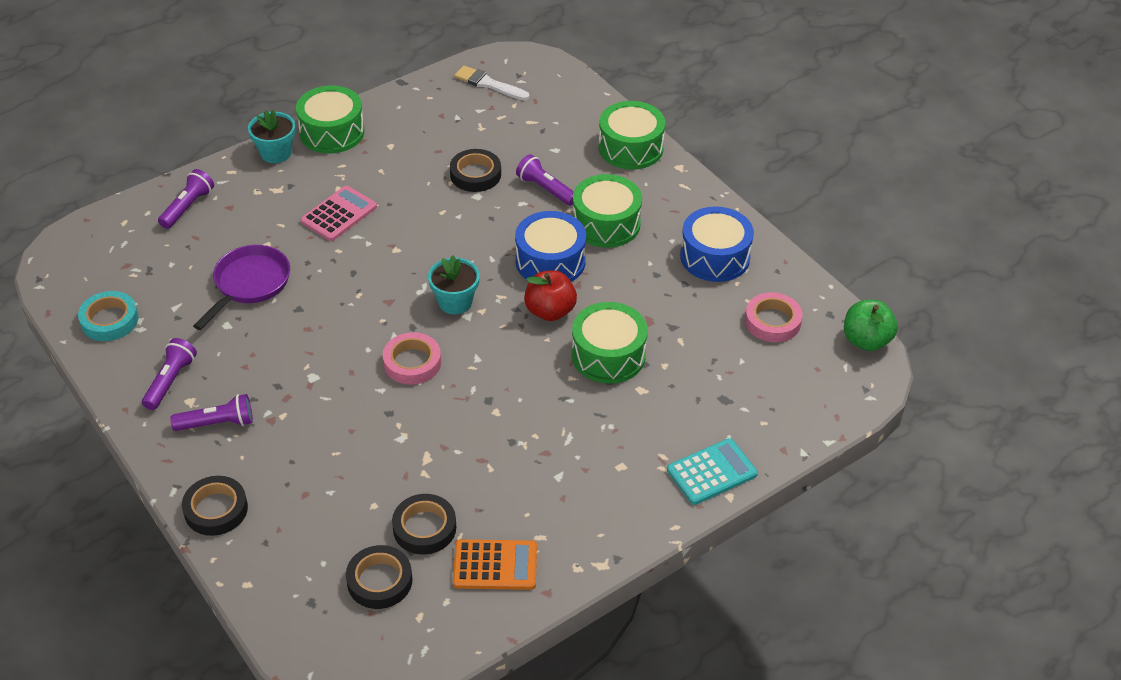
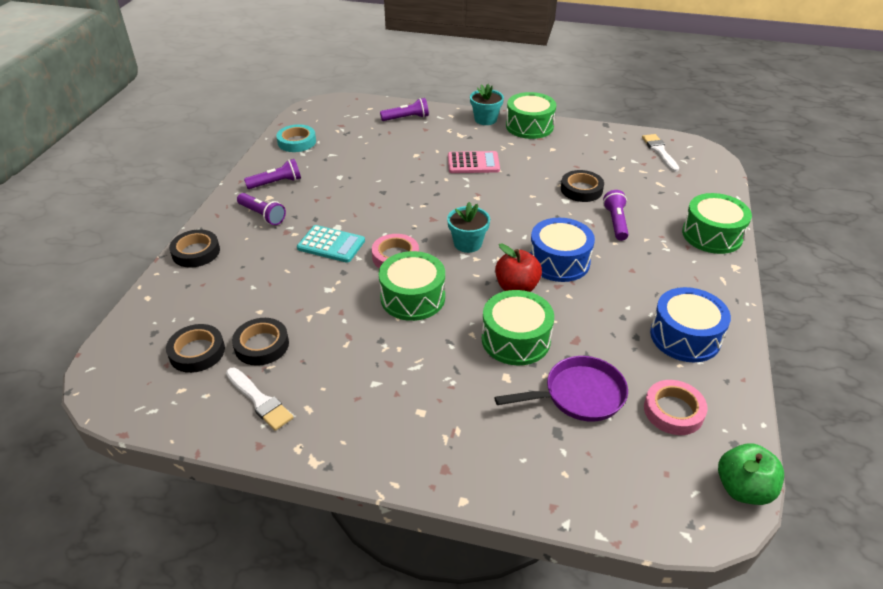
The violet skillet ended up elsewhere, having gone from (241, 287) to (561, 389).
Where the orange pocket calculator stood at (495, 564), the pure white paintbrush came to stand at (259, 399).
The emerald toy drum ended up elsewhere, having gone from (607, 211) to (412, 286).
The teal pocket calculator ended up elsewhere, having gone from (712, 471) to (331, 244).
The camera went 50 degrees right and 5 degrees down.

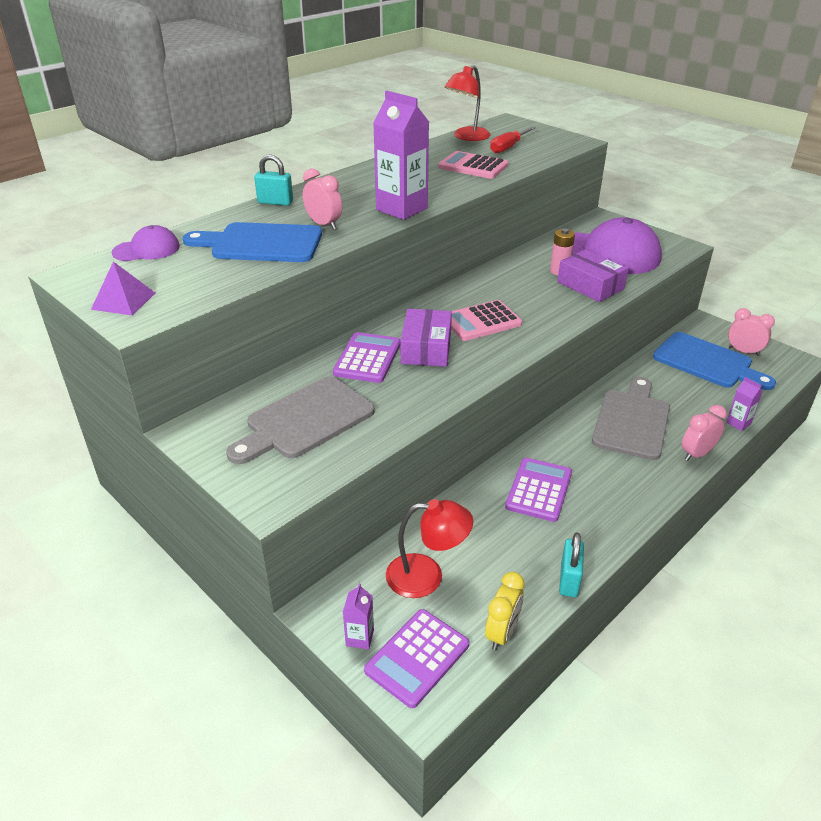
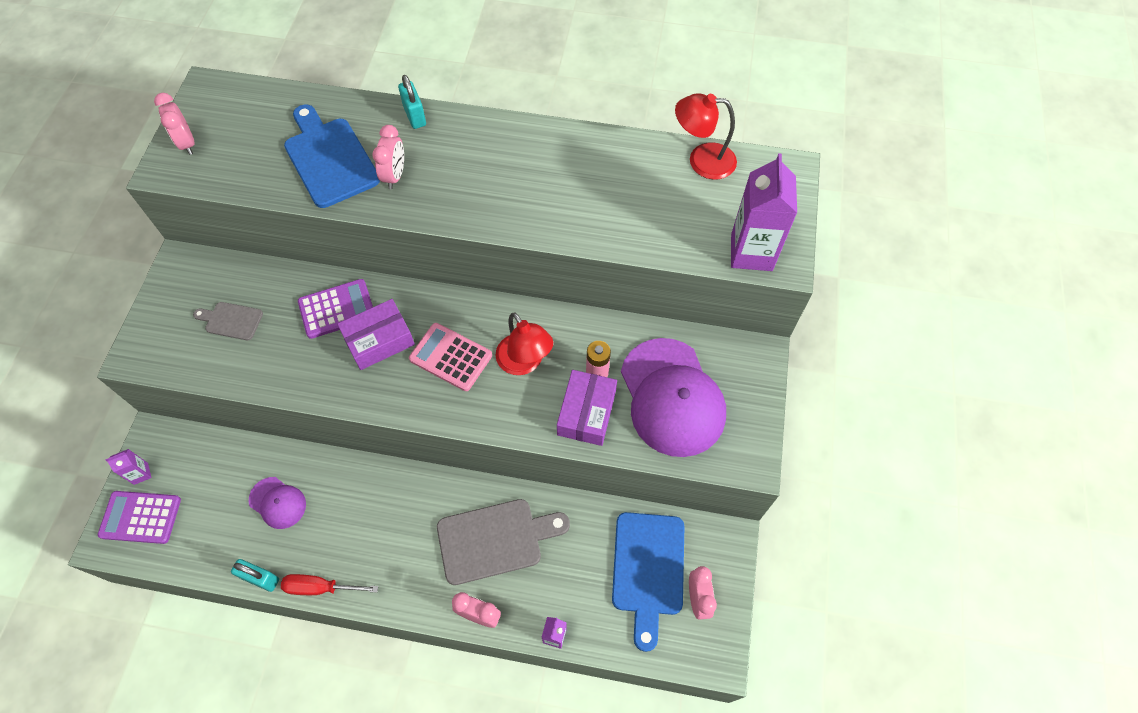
Where the violet pyramid shape stood at (123, 288), the rosy alarm clock came to stand at (174, 124).
The violet cap ended up elsewhere, having gone from (146, 243) to (277, 503).
The size of the ash-grey bread board at (300, 420) changed by a factor of 0.53.
The violet carton ended up elsewhere, having gone from (401, 155) to (764, 212).
The scarlet reading lamp ended up elsewhere, having gone from (429, 548) to (524, 343).
The second view lost the rosy pocket calculator at (473, 165).
The second view lost the yellow alarm clock at (504, 611).
The scarlet flat screwdriver ended up elsewhere, having gone from (513, 140) to (329, 584).
The second view lost the violet pocket calculator at (538, 490).
The teal small lock at (571, 565) ended up facing another way, 45 degrees clockwise from before.
The camera went 55 degrees right and 25 degrees up.

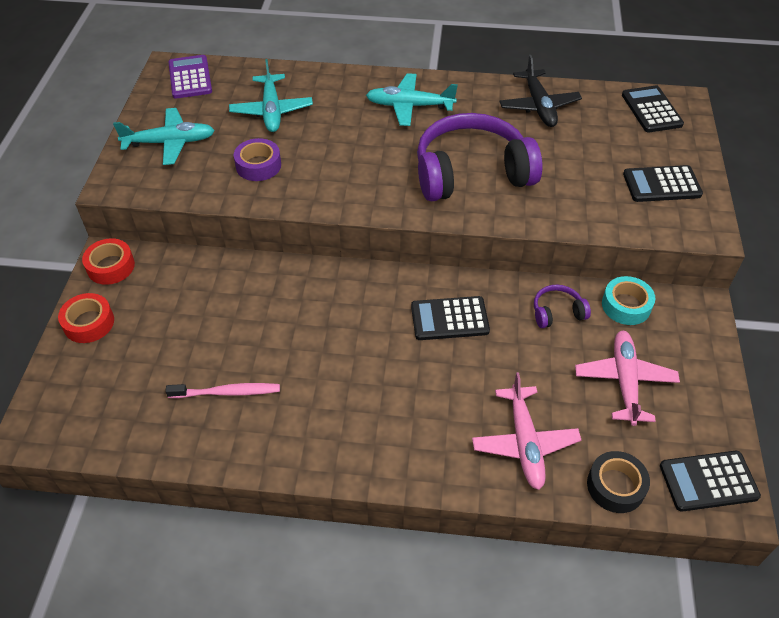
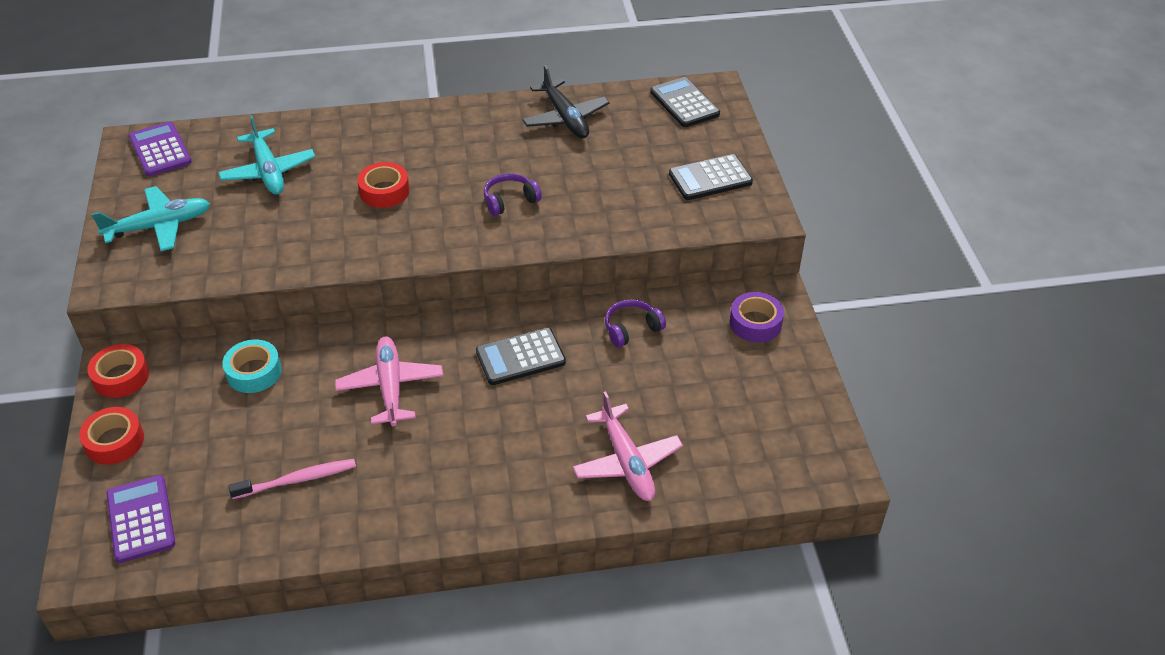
The violet tape ended up elsewhere, having gone from (257, 159) to (757, 317).
The second view lost the teal toy plane at (412, 99).
The size of the violet headphones at (479, 157) changed by a factor of 0.42.
The rosy toy plane ended up elsewhere, having gone from (627, 378) to (389, 381).
The second view lost the black tape at (618, 482).
The teal tape ended up elsewhere, having gone from (628, 300) to (252, 366).
The second view lost the black pocket calculator at (710, 481).
The second view gained the violet pocket calculator at (140, 519).
The second view gained the scarlet tape at (383, 185).
The camera went 15 degrees left and 5 degrees down.

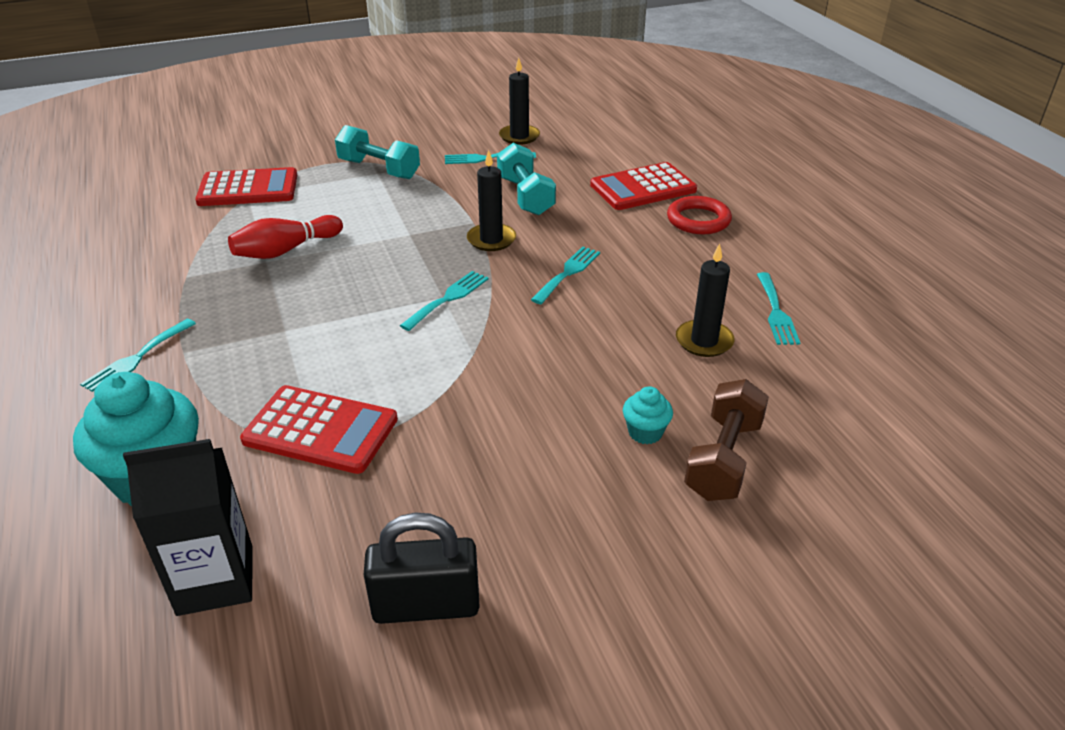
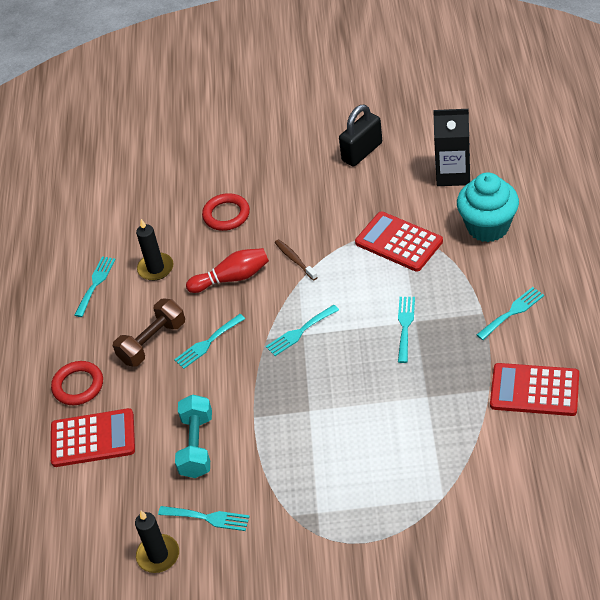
The scarlet pocket calculator ended up elsewhere, having gone from (246, 186) to (534, 389).
The scarlet bowling pin ended up elsewhere, having gone from (285, 237) to (227, 270).
The second view lost the teal hand weight at (377, 152).
The black small lock at (422, 568) ended up facing another way, 60 degrees counterclockwise from before.
The second view lost the black candle at (491, 200).
Where the teal muffin stood at (648, 415), the scarlet ring came to stand at (226, 212).
The russet hand weight ended up elsewhere, having gone from (726, 440) to (149, 333).
The second view gained the russet tooth brush at (296, 260).
The second view gained the teal fork at (406, 330).
The camera went 155 degrees left and 10 degrees up.

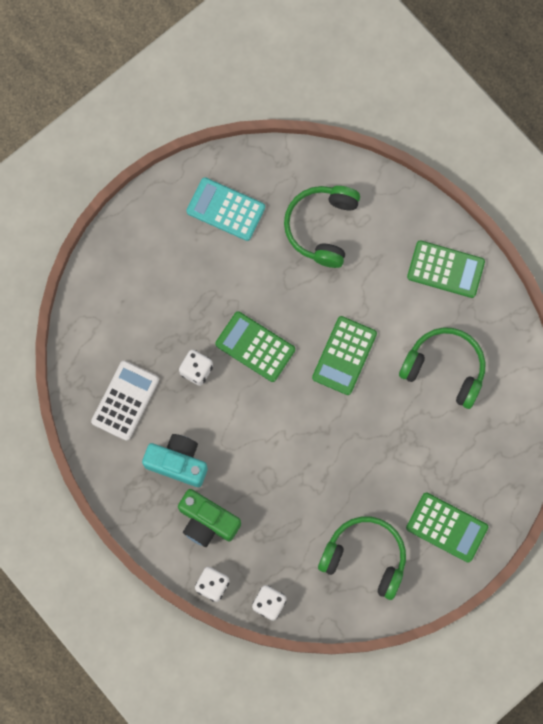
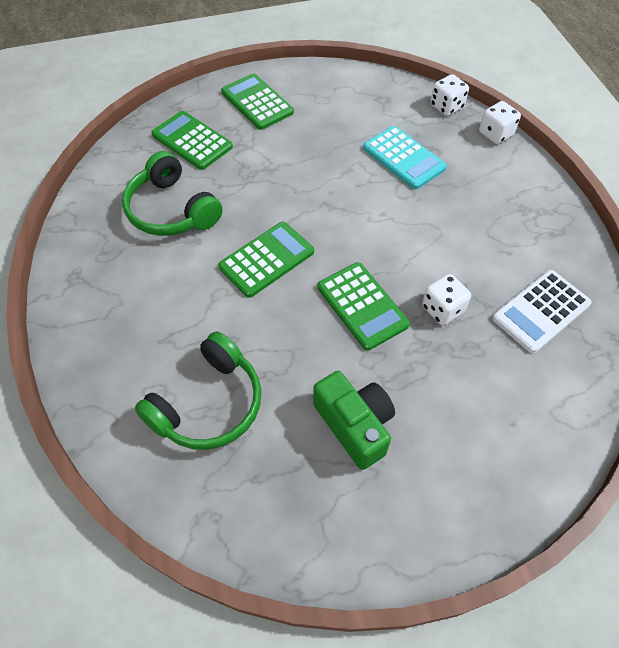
The second view lost the teal compact camera at (175, 460).
The emerald compact camera ended up elsewhere, having gone from (209, 518) to (354, 420).
The teal pocket calculator ended up elsewhere, having gone from (225, 209) to (405, 157).
The second view lost the emerald headphones at (362, 558).
The emerald pocket calculator ended up elsewhere, having gone from (446, 269) to (192, 140).
The camera went 155 degrees left and 20 degrees down.

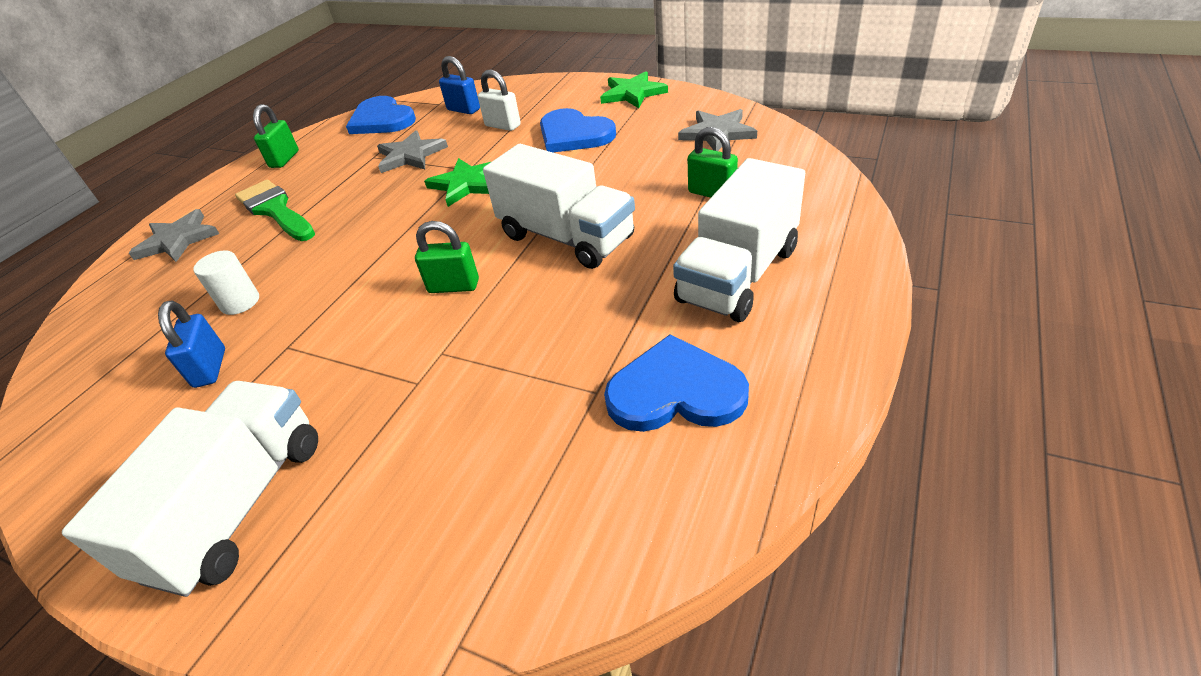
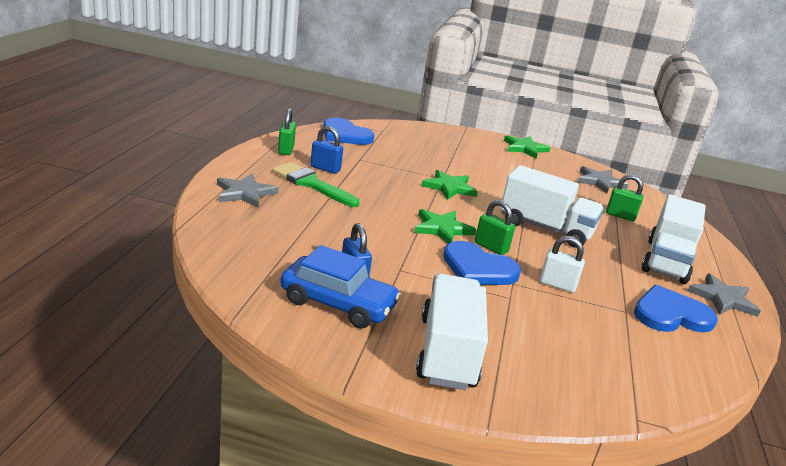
The second view lost the pure white solid cylinder at (226, 282).
The ash-grey star shape ended up elsewhere, having gone from (412, 151) to (724, 295).
The emerald small lock at (447, 257) ended up facing another way, 45 degrees clockwise from before.
The cobalt small lock ended up elsewhere, having gone from (459, 85) to (326, 150).
The pure white small lock ended up elsewhere, having gone from (499, 100) to (562, 264).
The cobalt love heart ended up elsewhere, having gone from (578, 130) to (482, 263).
The second view gained the cobalt automobile at (340, 287).
The second view gained the emerald star shape at (445, 226).
The camera went 20 degrees left and 15 degrees down.

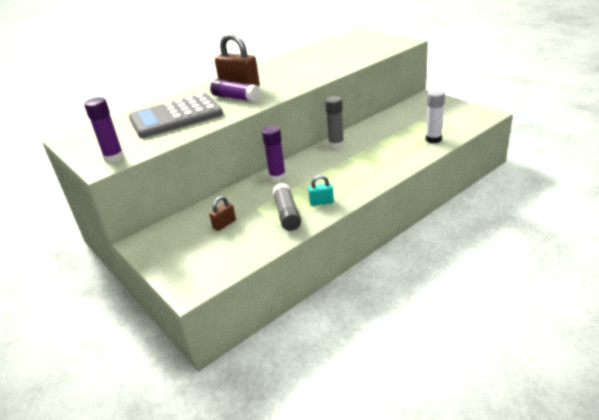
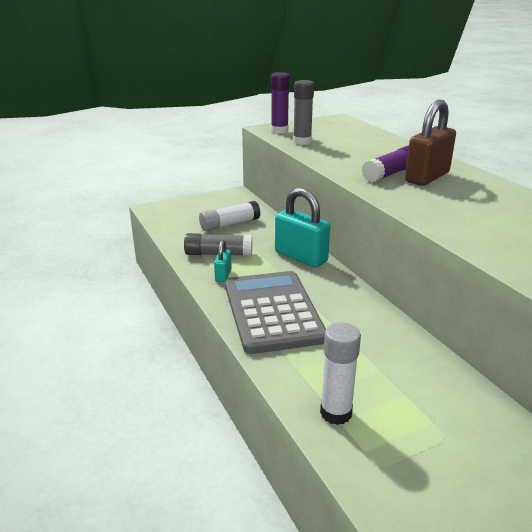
The ash-grey pocket calculator ended up elsewhere, having gone from (176, 115) to (275, 312).
Where the russet small lock stood at (222, 213), the pure white stick of glue came to stand at (229, 216).
Where the violet stick of glue stood at (274, 154), the teal small lock came to stand at (302, 228).
The ash-grey stick of glue ended up elsewhere, having gone from (334, 122) to (303, 112).
The camera went 100 degrees right and 5 degrees down.

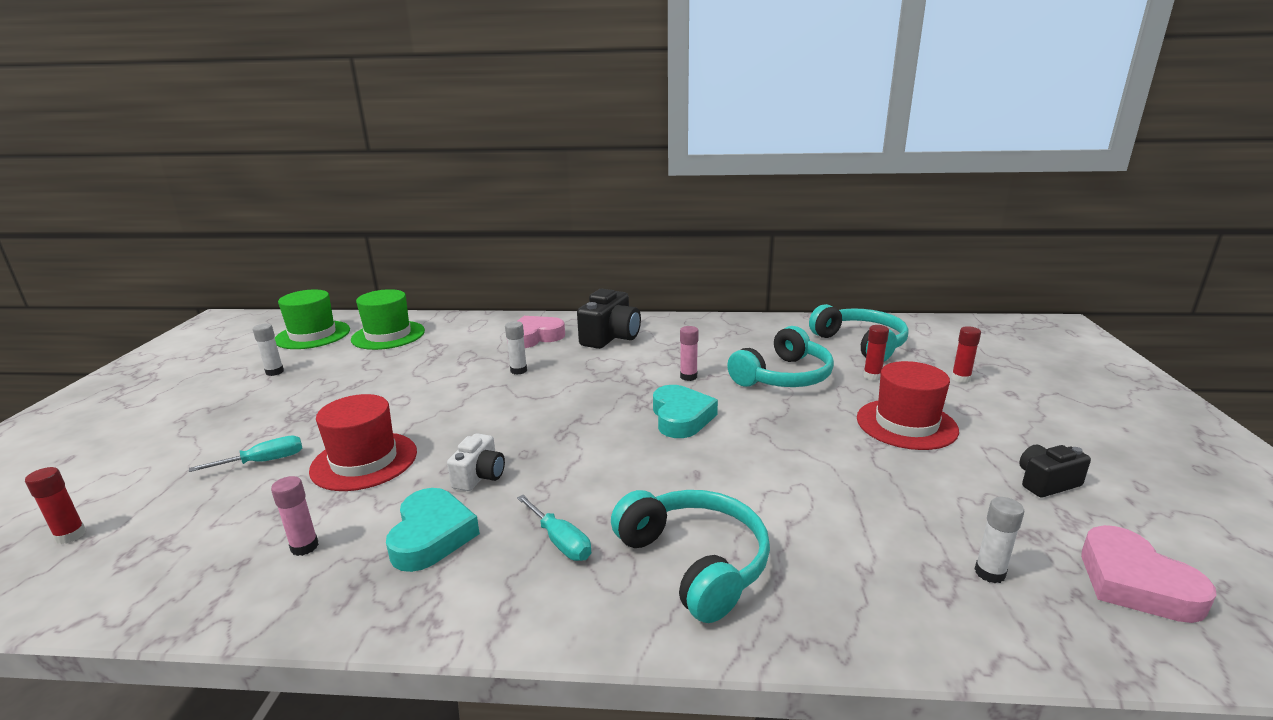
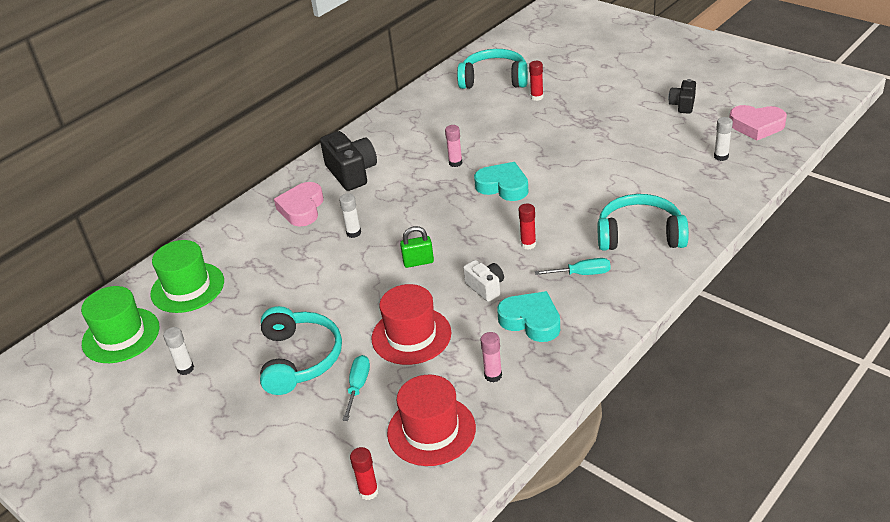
The teal headphones ended up elsewhere, having gone from (780, 356) to (301, 350).
The scarlet top hat ended up elsewhere, having gone from (908, 405) to (431, 420).
The scarlet stick of glue ended up elsewhere, having gone from (966, 354) to (527, 227).
The second view gained the emerald small lock at (417, 247).
The camera went 50 degrees left and 15 degrees up.

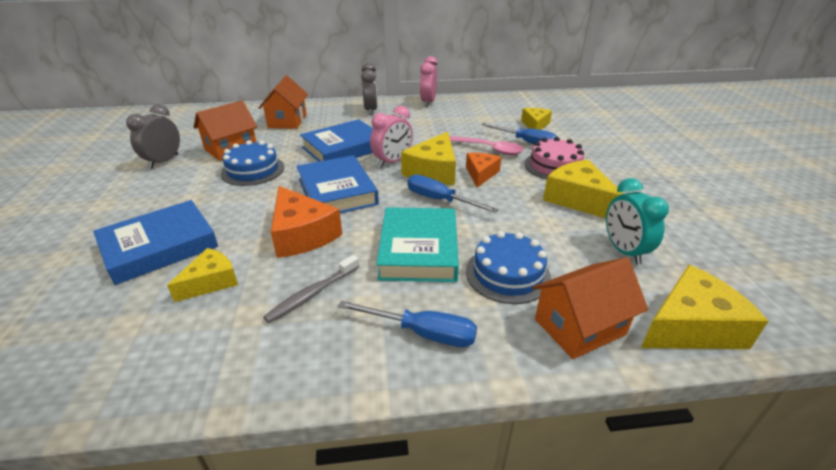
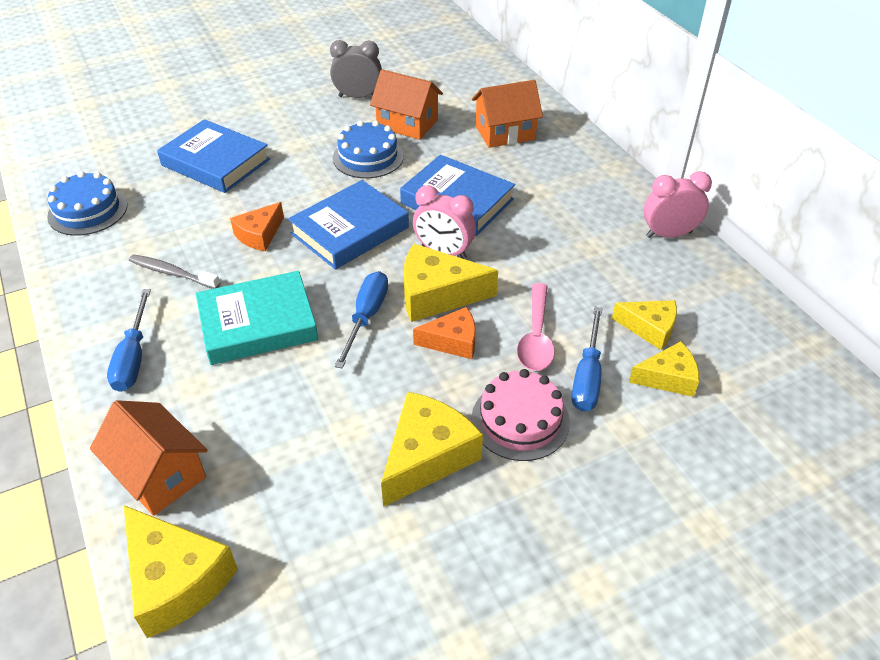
The yellow piece of cheese ended up elsewhere, having gone from (202, 275) to (644, 325).
The size of the orange piece of cheese at (306, 222) changed by a factor of 0.63.
The second view lost the ash-grey alarm clock at (369, 89).
The cobalt gateau ended up elsewhere, having gone from (508, 267) to (87, 203).
The second view lost the teal alarm clock at (637, 221).
The camera went 70 degrees right and 10 degrees up.

